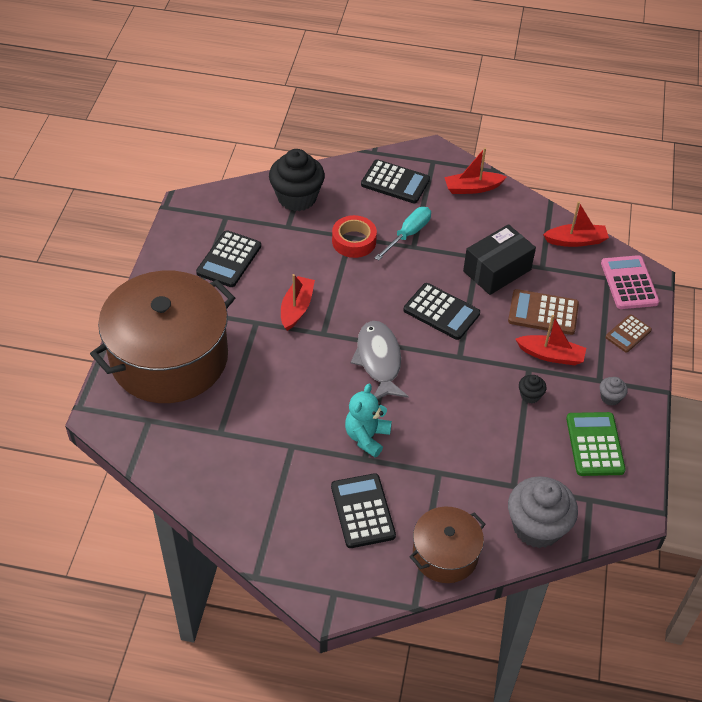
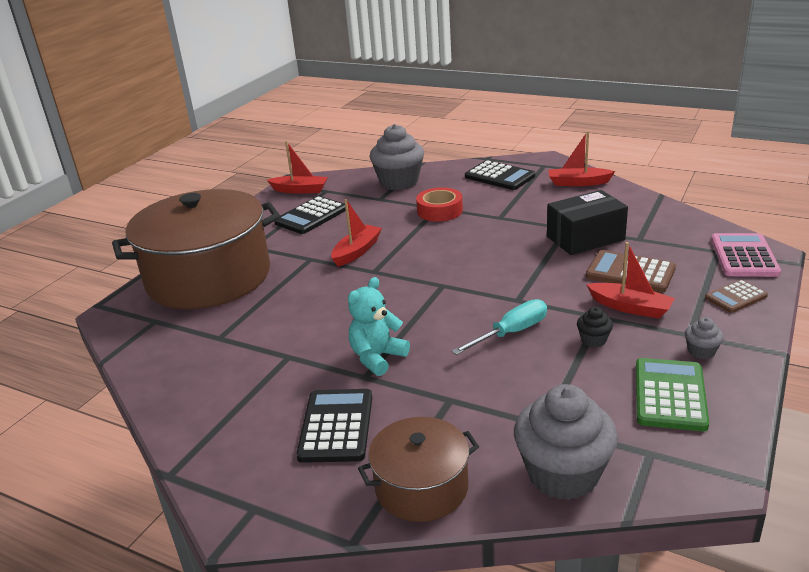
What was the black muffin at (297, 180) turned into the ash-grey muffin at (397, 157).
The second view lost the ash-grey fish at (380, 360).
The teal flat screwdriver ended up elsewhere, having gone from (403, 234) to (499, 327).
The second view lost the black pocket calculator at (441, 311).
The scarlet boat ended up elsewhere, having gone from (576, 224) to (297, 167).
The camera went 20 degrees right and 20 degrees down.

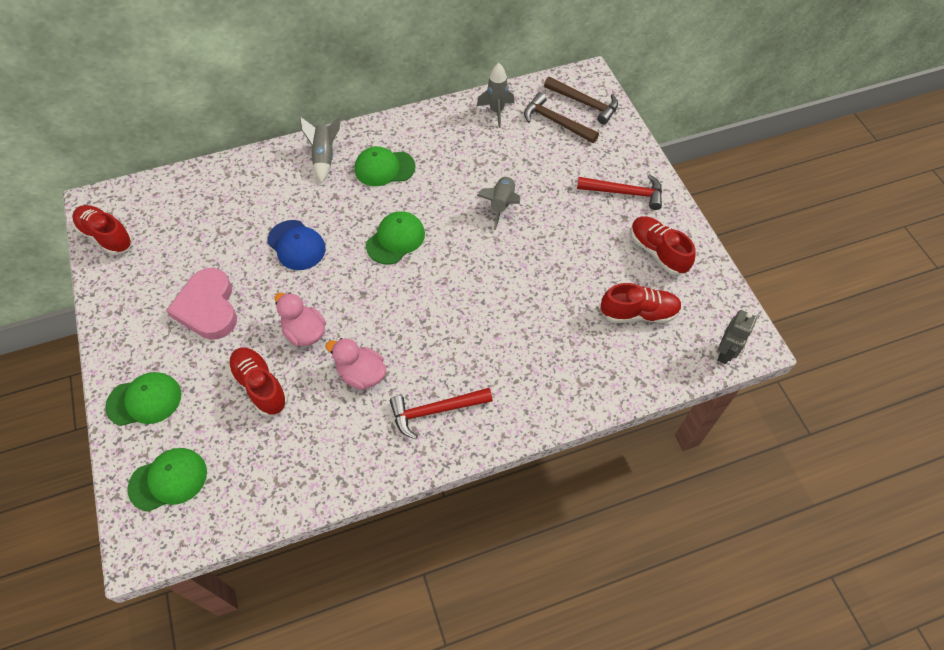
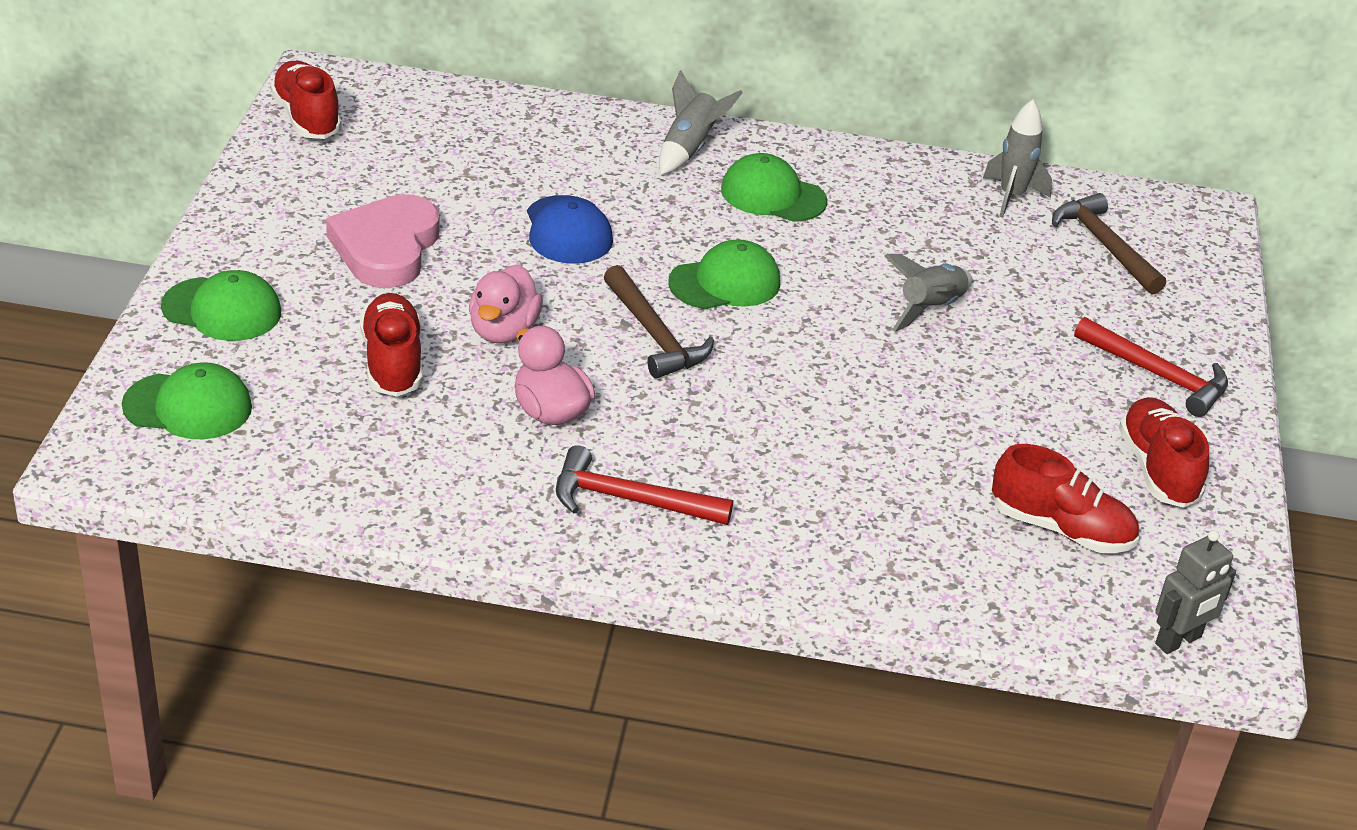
The rosy rubber duck at (300, 319) ended up facing another way, 150 degrees counterclockwise from before.
The russet hammer ended up elsewhere, having gone from (581, 101) to (659, 321).
The camera went 25 degrees right and 20 degrees down.

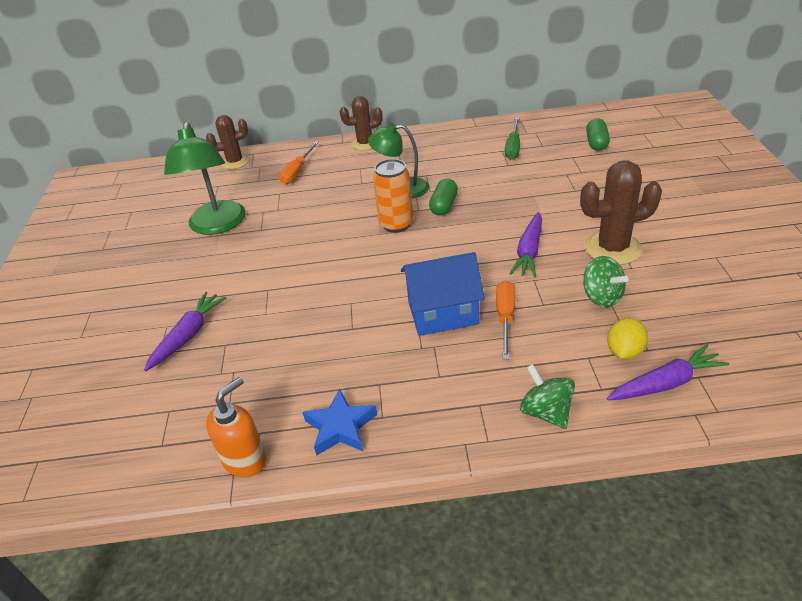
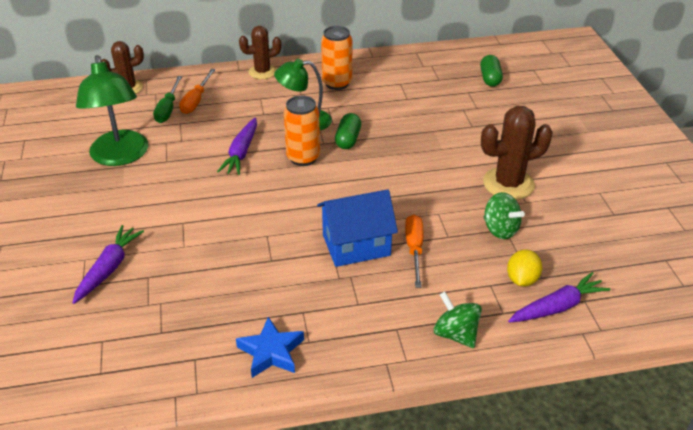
The second view lost the orange soap dispenser at (236, 427).
The emerald flat screwdriver ended up elsewhere, having gone from (512, 139) to (167, 99).
The violet carrot ended up elsewhere, having gone from (525, 244) to (237, 146).
The second view gained the orange can at (336, 58).
The camera went 10 degrees left and 0 degrees up.

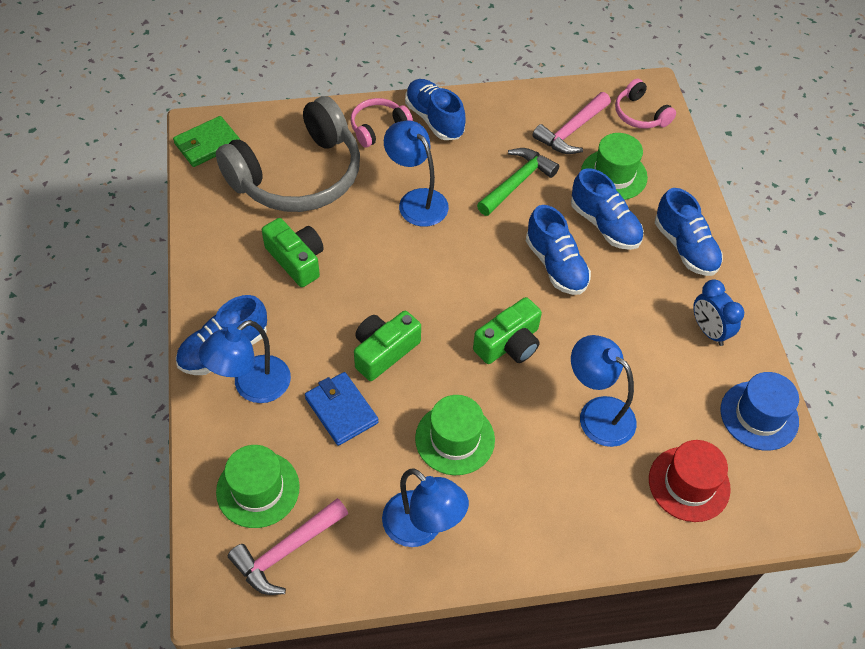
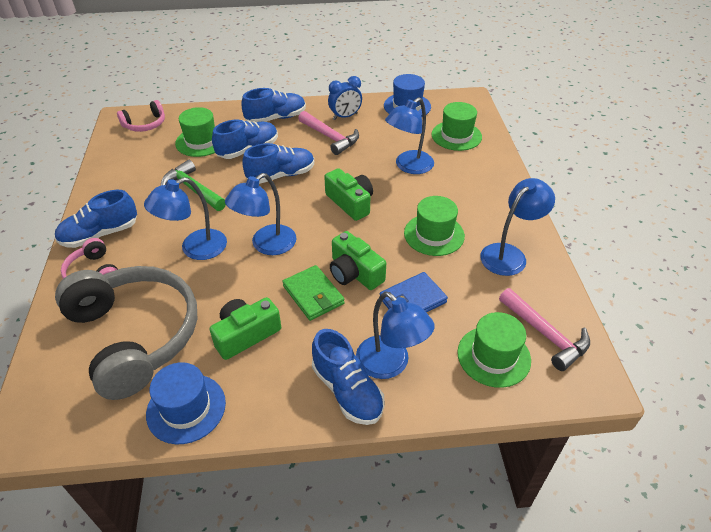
The emerald card wallet ended up elsewhere, having gone from (206, 141) to (313, 293).
The rosy hammer ended up elsewhere, having gone from (571, 123) to (328, 133).
What was the scarlet top hat at (690, 481) turned into the emerald top hat at (456, 126).
The second view gained the cobalt top hat at (186, 403).
The second view gained the cobalt reading lamp at (260, 214).
The camera went 85 degrees left and 10 degrees down.

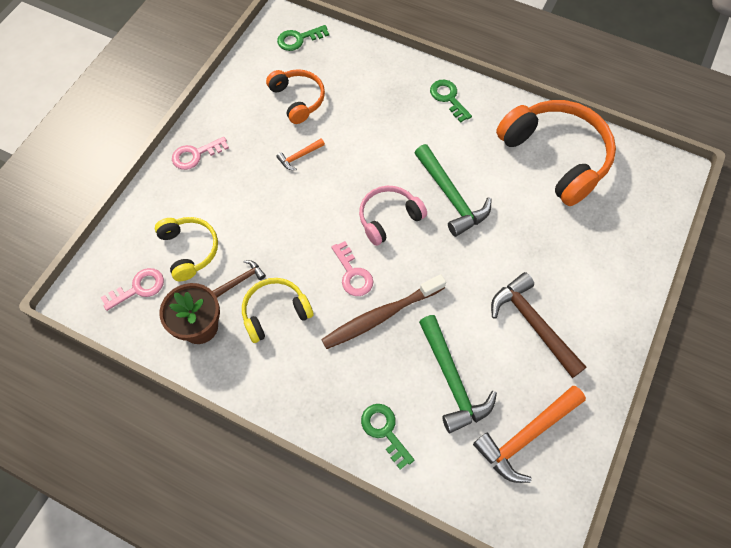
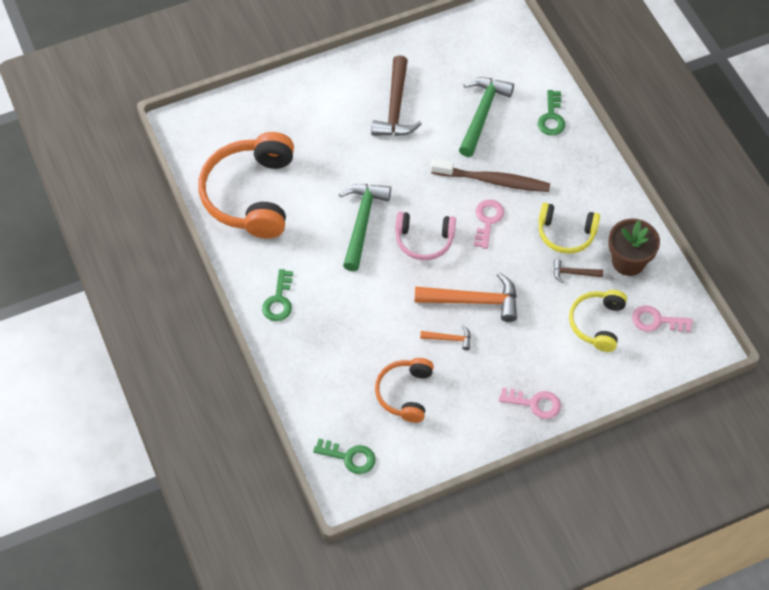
The orange hammer ended up elsewhere, having gone from (529, 434) to (466, 297).
The camera went 140 degrees left and 5 degrees down.

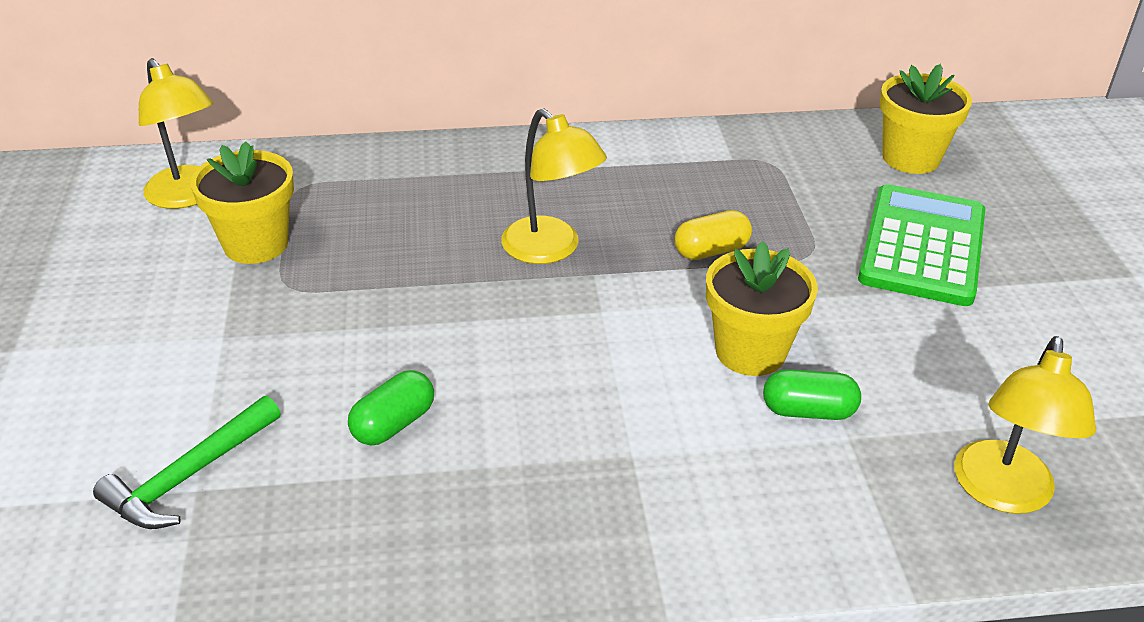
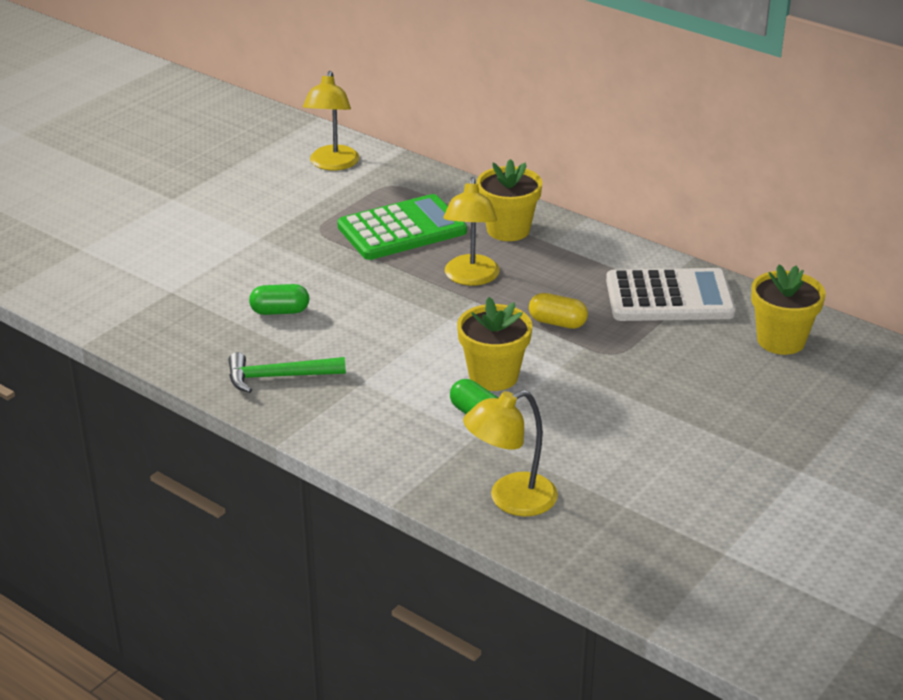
The emerald hammer ended up elsewhere, having gone from (187, 462) to (287, 372).
The yellow plant pot ended up elsewhere, having gone from (242, 202) to (509, 200).
The emerald pocket calculator ended up elsewhere, having gone from (921, 245) to (402, 227).
The second view gained the pure white pocket calculator at (670, 294).
The camera went 45 degrees right and 5 degrees down.

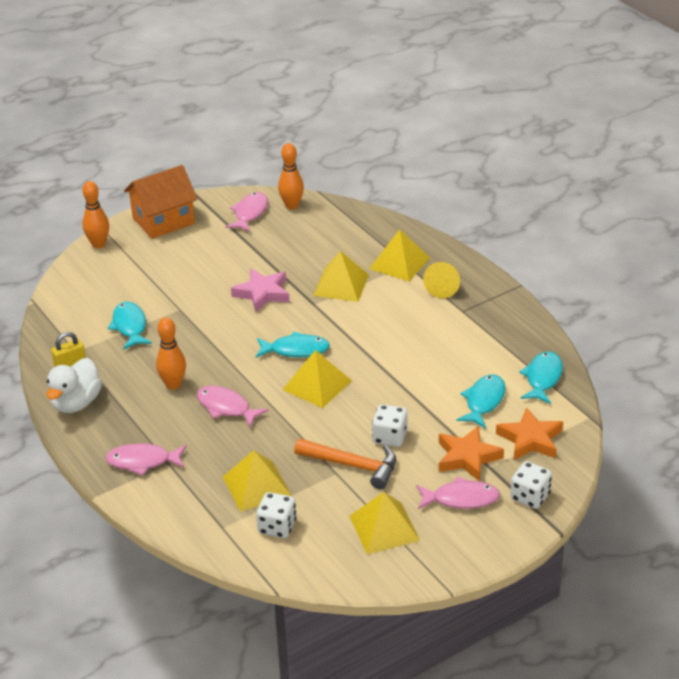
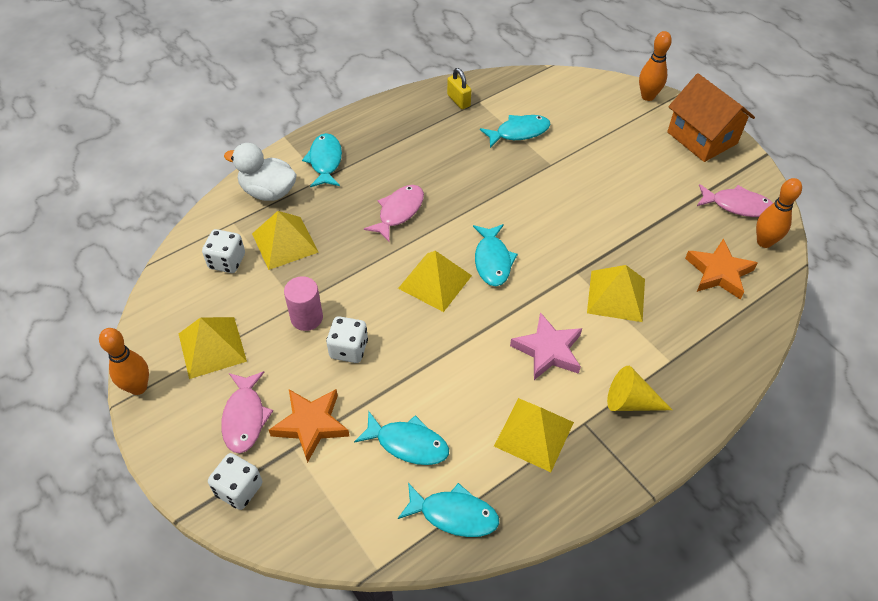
The pure white rubber duck ended up elsewhere, having gone from (74, 385) to (260, 172).
What was the rosy fish at (146, 459) turned into the teal fish at (322, 160).
The orange bowling pin ended up elsewhere, having gone from (171, 353) to (124, 361).
The rosy star shape ended up elsewhere, having gone from (260, 291) to (546, 346).
Where the orange hammer stood at (345, 463), the rosy solid cylinder came to stand at (303, 303).
The yellow pyramid shape ended up elsewhere, having gone from (399, 255) to (534, 435).
The orange star shape ended up elsewhere, having gone from (529, 433) to (721, 269).
The camera went 85 degrees right and 15 degrees up.

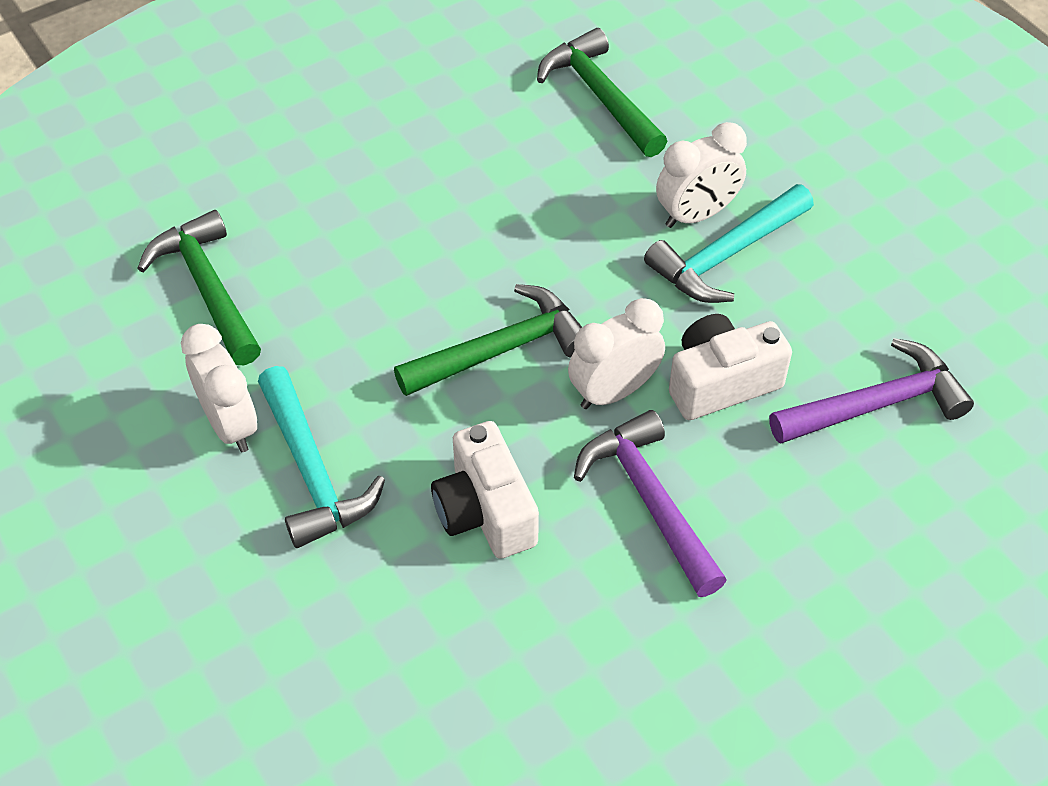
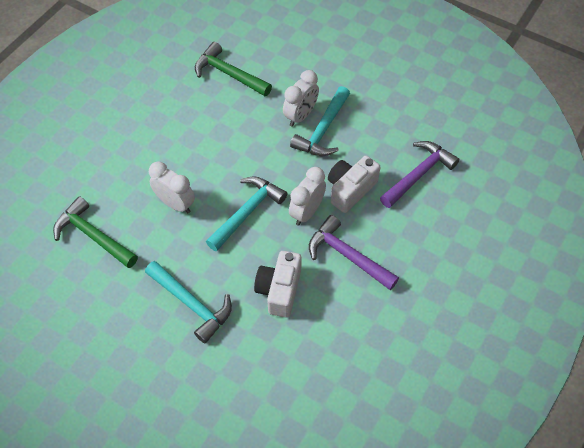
The pure white alarm clock ended up elsewhere, having gone from (219, 388) to (172, 187).
What was the emerald hammer at (488, 340) turned into the teal hammer at (246, 214).
The pure white compact camera at (485, 490) ended up facing another way, 60 degrees clockwise from before.
The camera went 25 degrees left and 5 degrees up.

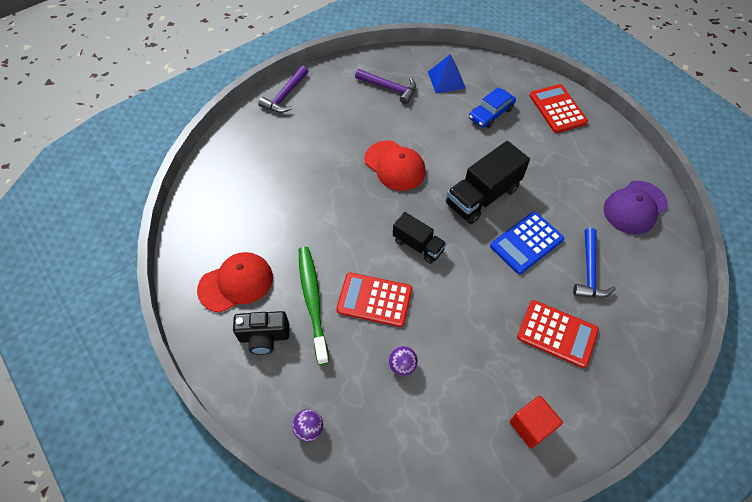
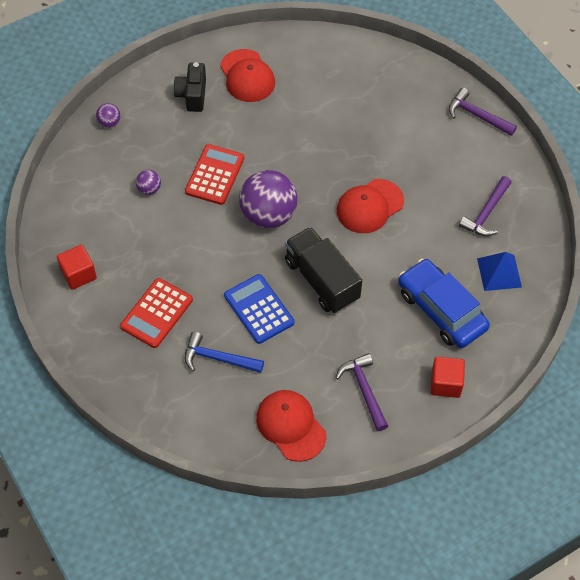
The second view lost the emerald tooth brush at (314, 306).
Where the black toy truck stood at (420, 238), the violet sphere came to stand at (268, 199).
The size of the cobalt automobile at (492, 107) changed by a factor of 1.61.
Where the scarlet pocket calculator stood at (559, 108), the scarlet block came to stand at (448, 377).
What was the violet cap at (636, 207) turned into the scarlet cap at (291, 426).
The second view gained the violet hammer at (362, 392).
The camera went 95 degrees right and 0 degrees up.

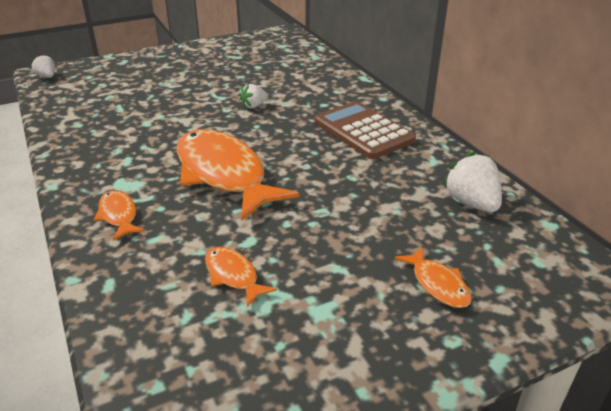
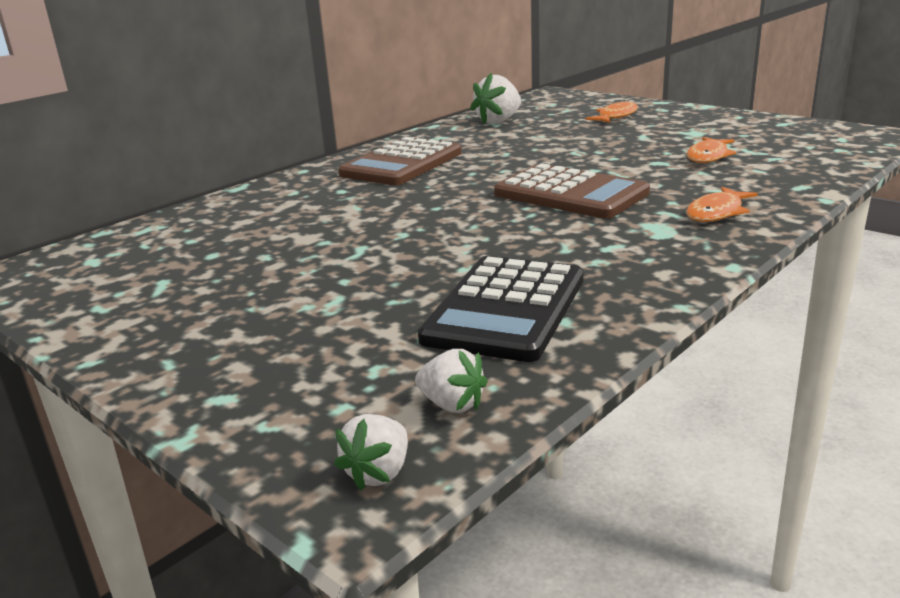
Where the orange fish stood at (238, 174), the russet pocket calculator came to stand at (572, 191).
The pure white strawberry ended up elsewhere, having gone from (254, 96) to (451, 381).
The second view gained the black pocket calculator at (501, 309).
The camera went 110 degrees left and 10 degrees down.

